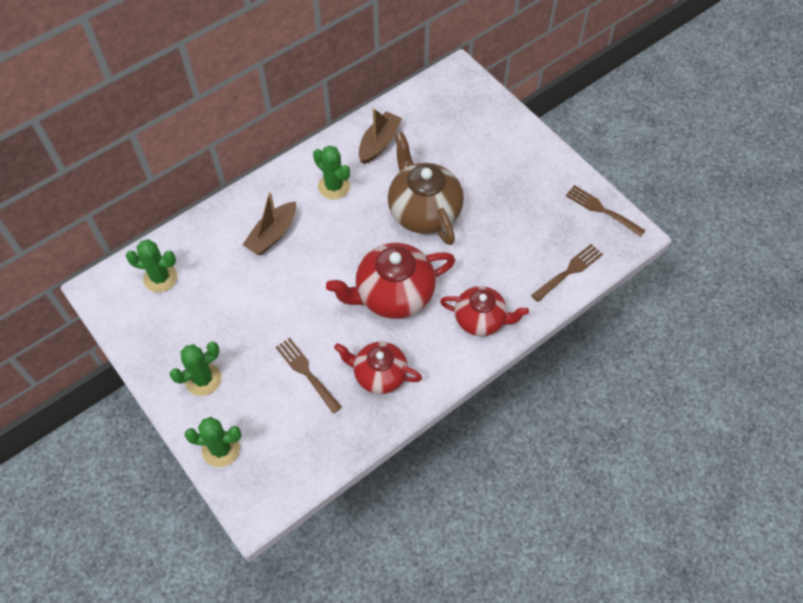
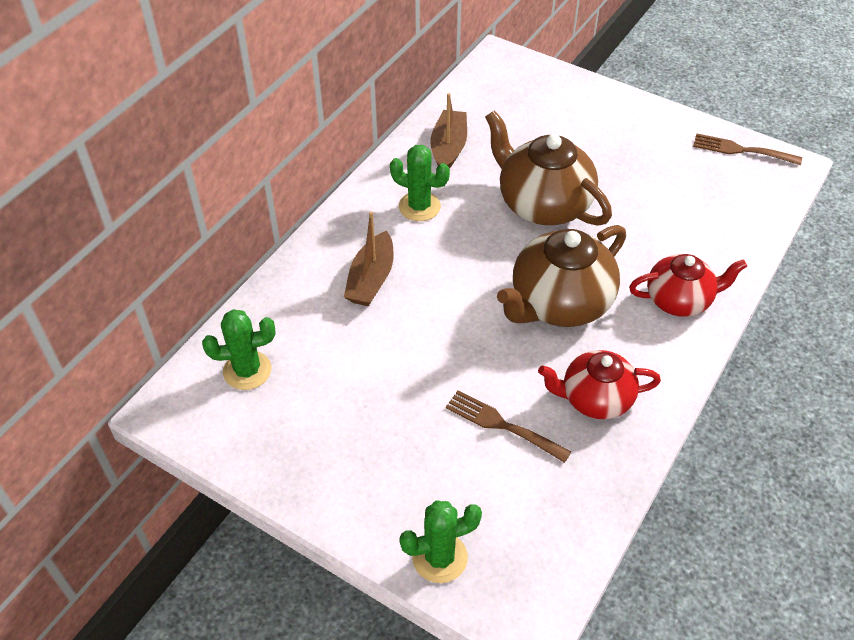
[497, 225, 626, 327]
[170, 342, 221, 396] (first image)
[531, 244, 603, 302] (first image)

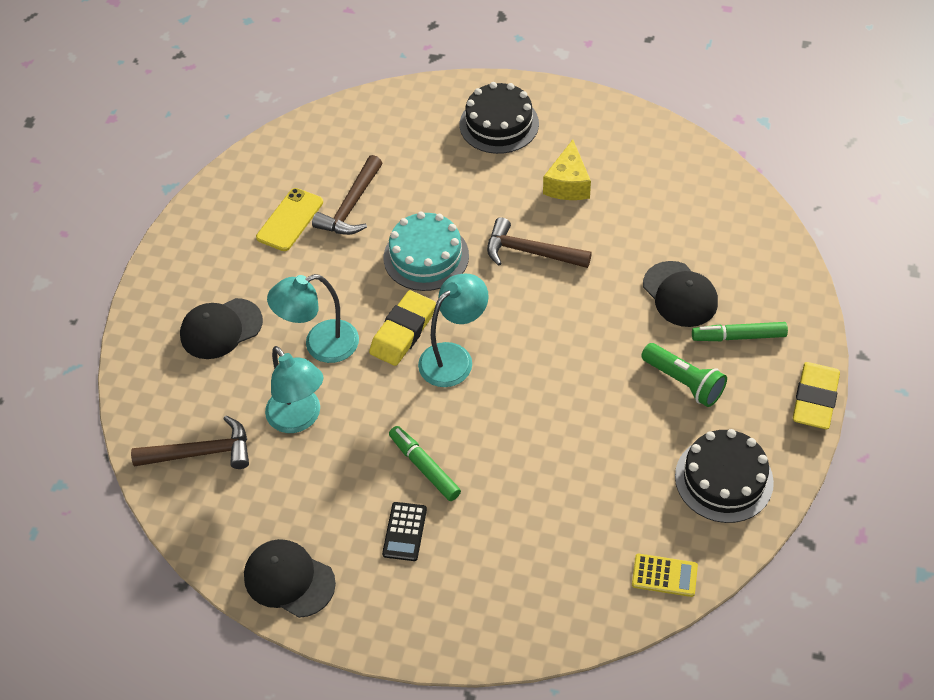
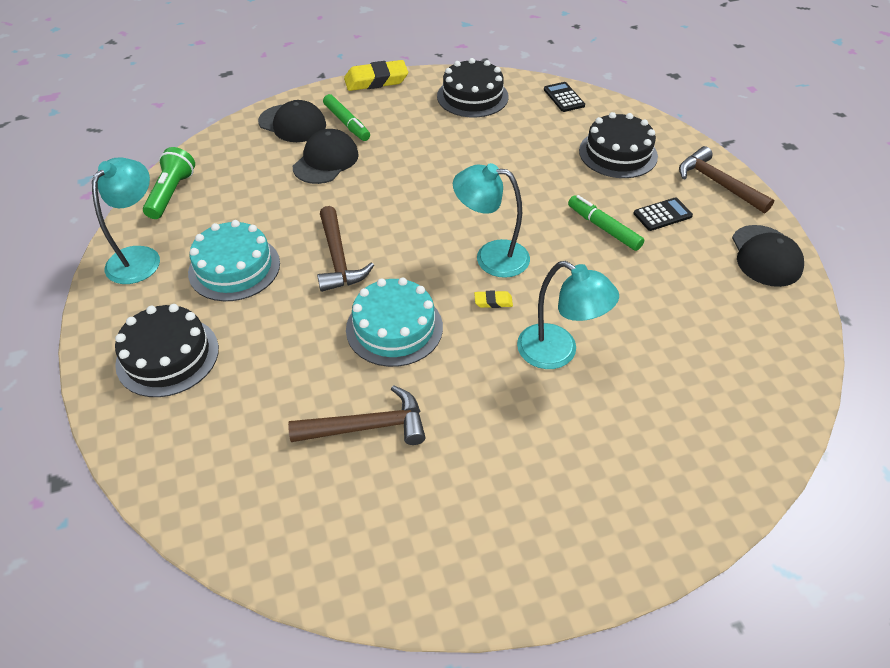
[92, 157, 160, 284]
[143, 147, 195, 219]
[188, 220, 280, 301]
[258, 100, 326, 142]
[474, 291, 513, 308]
[544, 82, 585, 112]
[568, 195, 644, 251]
[579, 112, 658, 178]
[679, 146, 774, 213]
[256, 188, 323, 251] (first image)

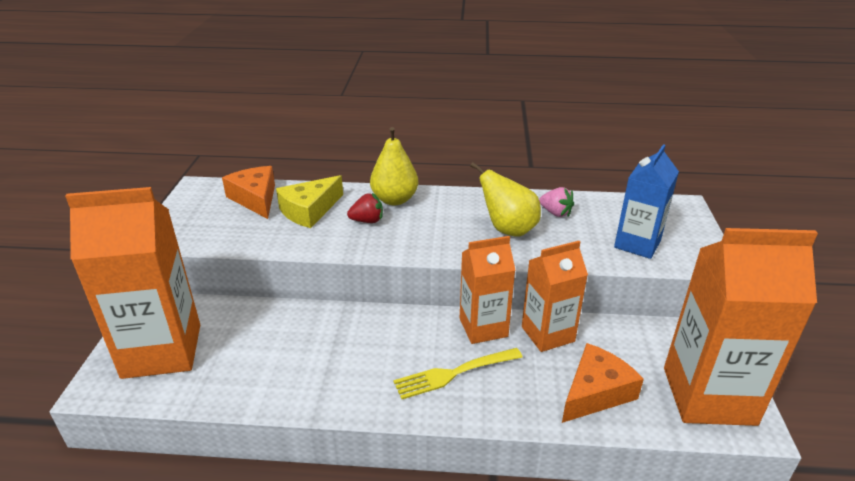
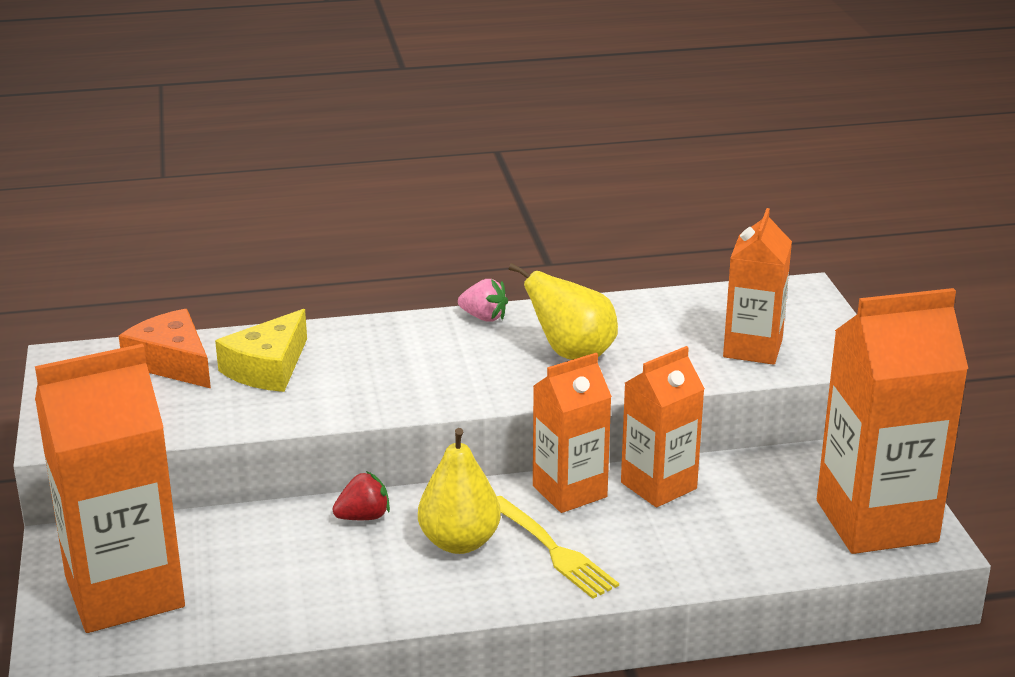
[332, 471, 390, 520]
[418, 428, 501, 554]
[458, 279, 508, 322]
[497, 496, 619, 599]
[723, 208, 792, 365]
[562, 343, 644, 423] (first image)

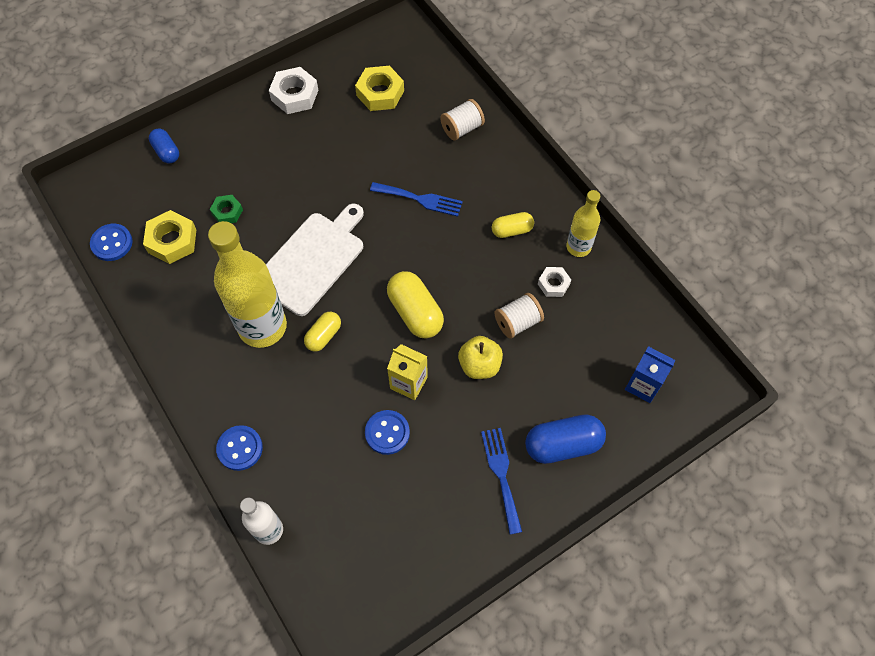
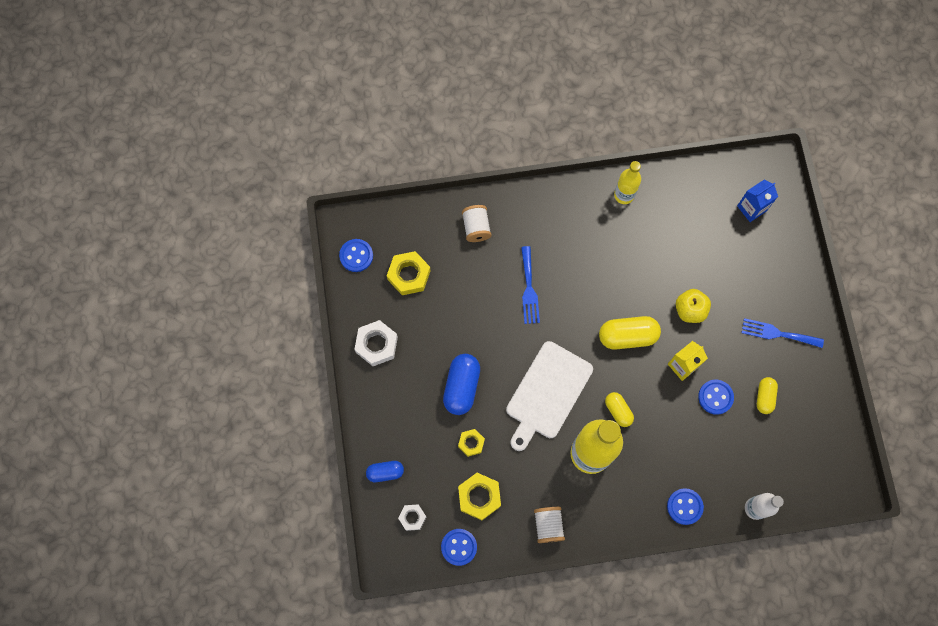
[339, 239, 373, 272]
[398, 504, 426, 531]
[443, 354, 480, 415]
[458, 429, 485, 457]
[506, 341, 593, 451]
[521, 246, 540, 324]
[534, 507, 565, 543]
[757, 377, 778, 414]

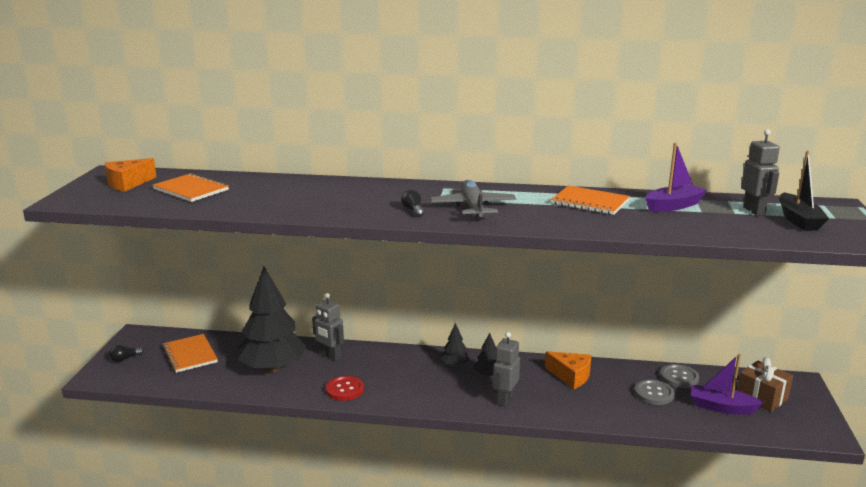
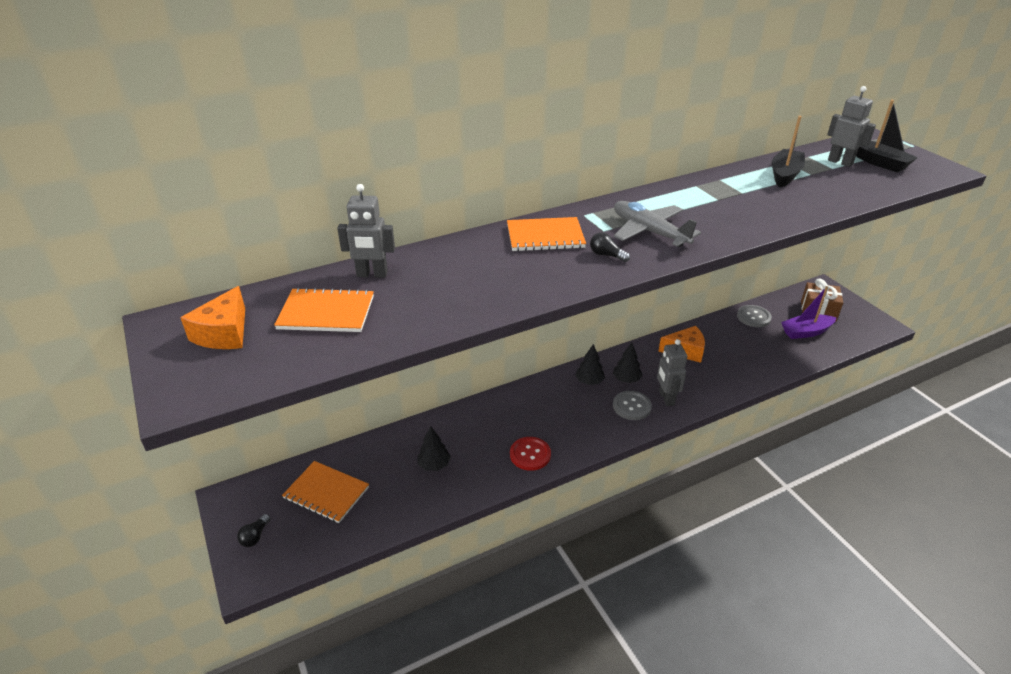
[337, 184, 395, 278]
[417, 426, 451, 471]
[507, 217, 586, 251]
[613, 391, 652, 420]
[772, 116, 805, 187]

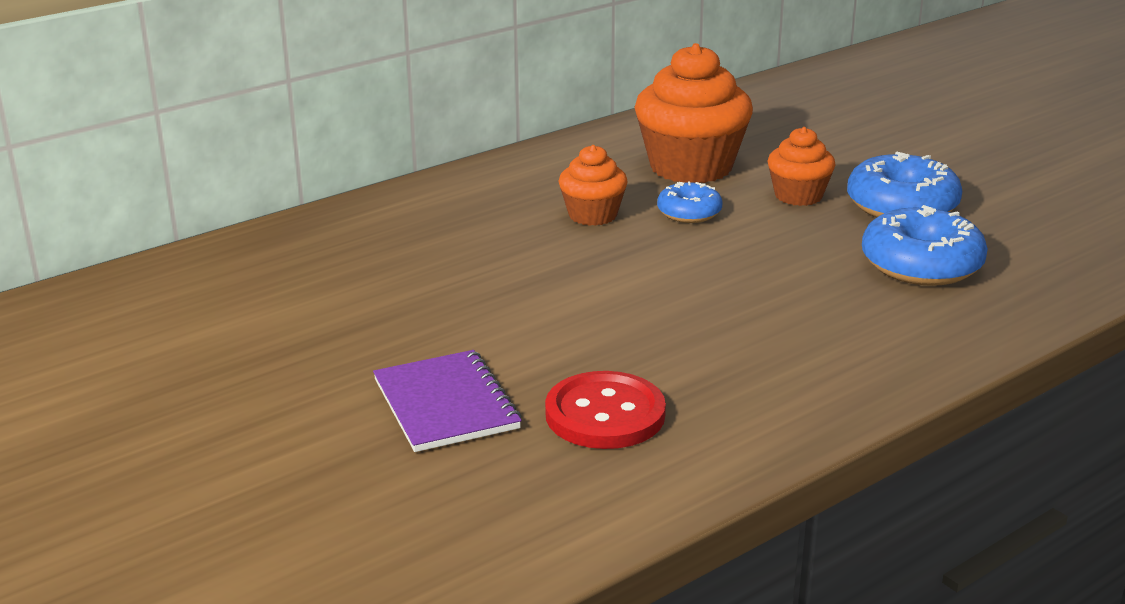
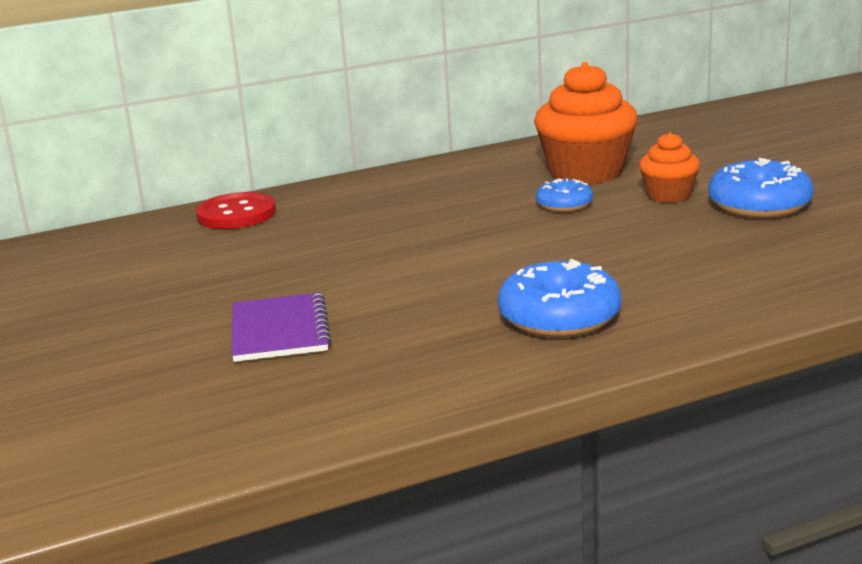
[196, 192, 276, 229]
[498, 259, 621, 338]
[558, 145, 628, 226] (first image)

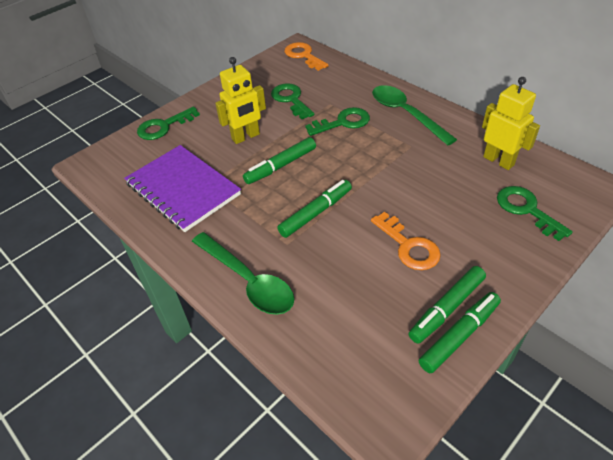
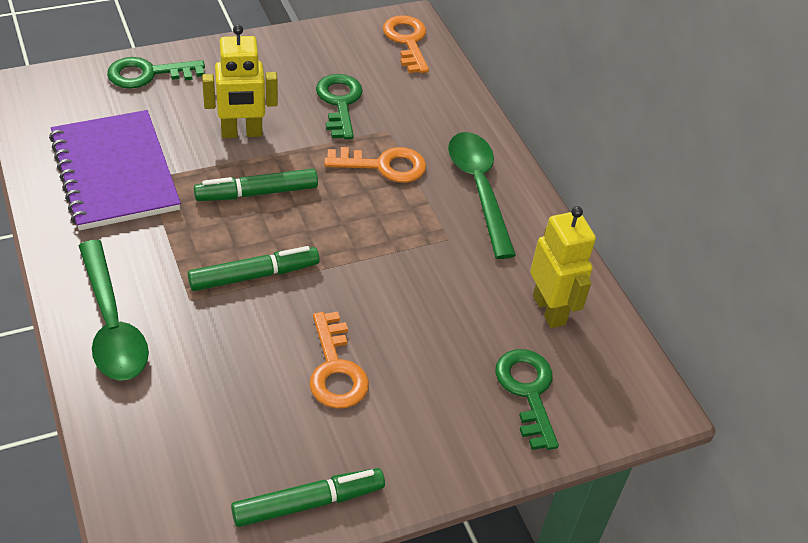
[324, 147, 426, 183]
[408, 266, 486, 344] (first image)

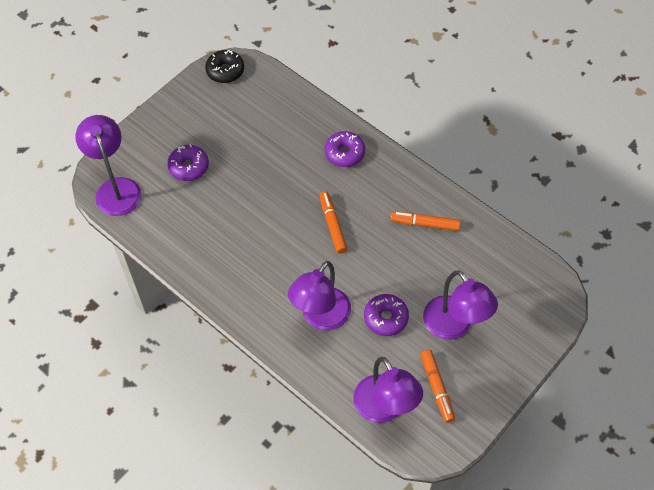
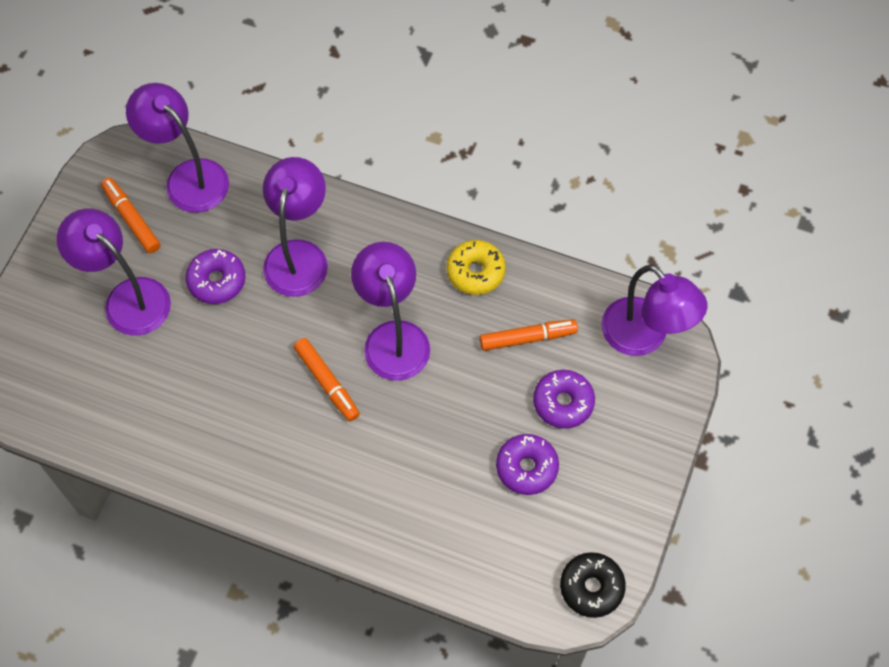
[351, 242, 430, 381]
[447, 240, 506, 295]
[480, 319, 578, 351]
[496, 434, 559, 495]

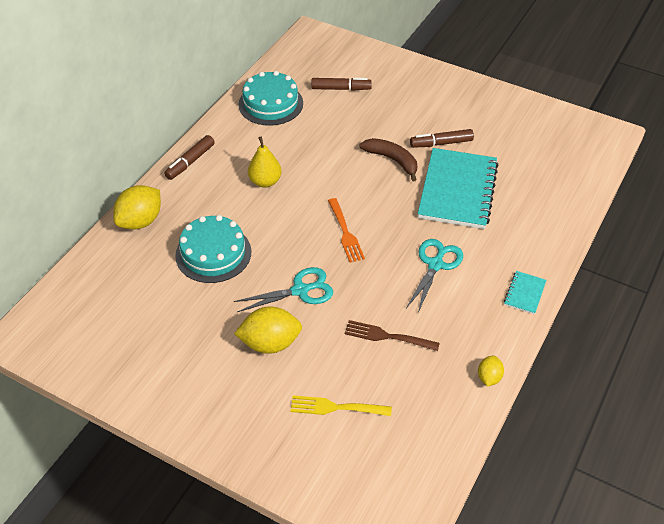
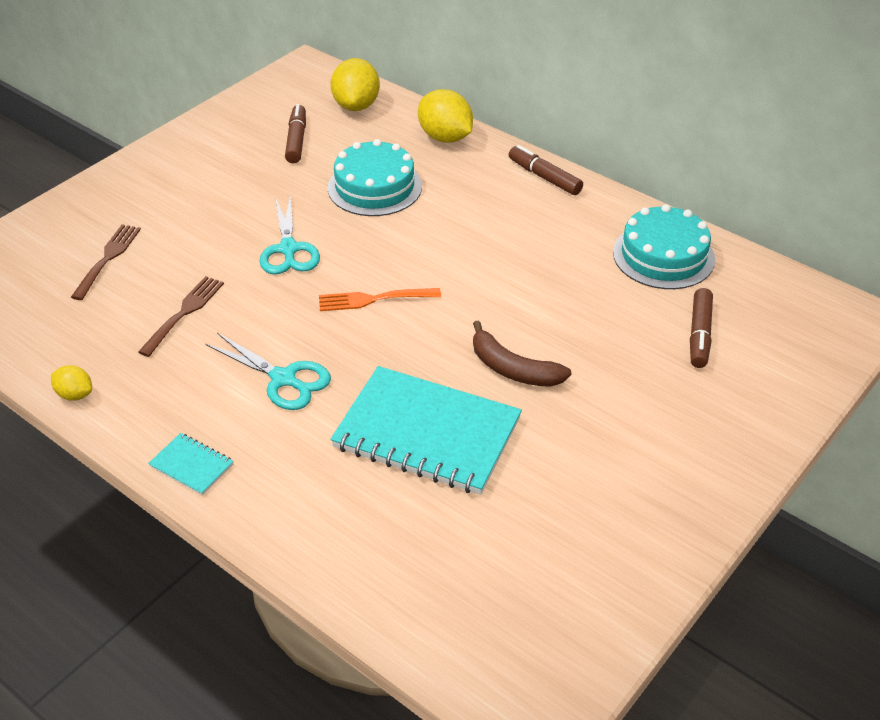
[71, 224, 141, 300]
[285, 104, 306, 163]
[331, 58, 380, 111]
[473, 320, 571, 387]
[248, 137, 282, 188] (first image)

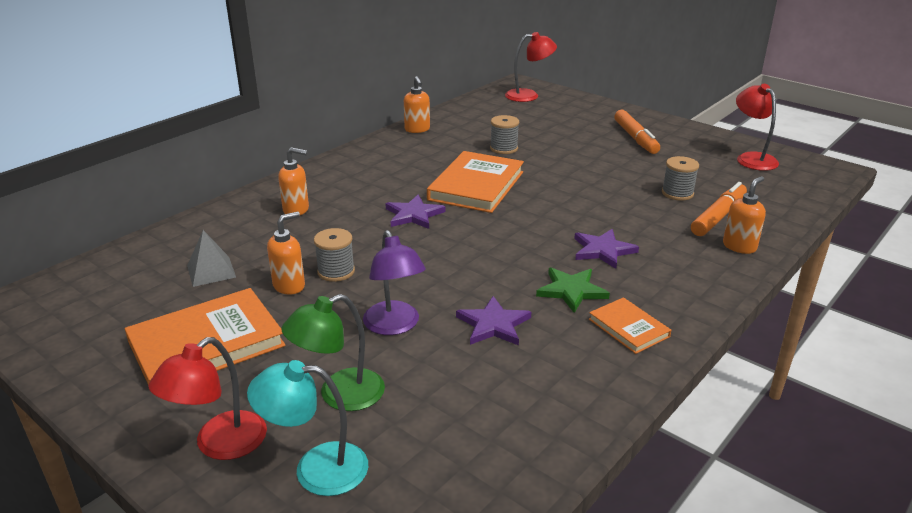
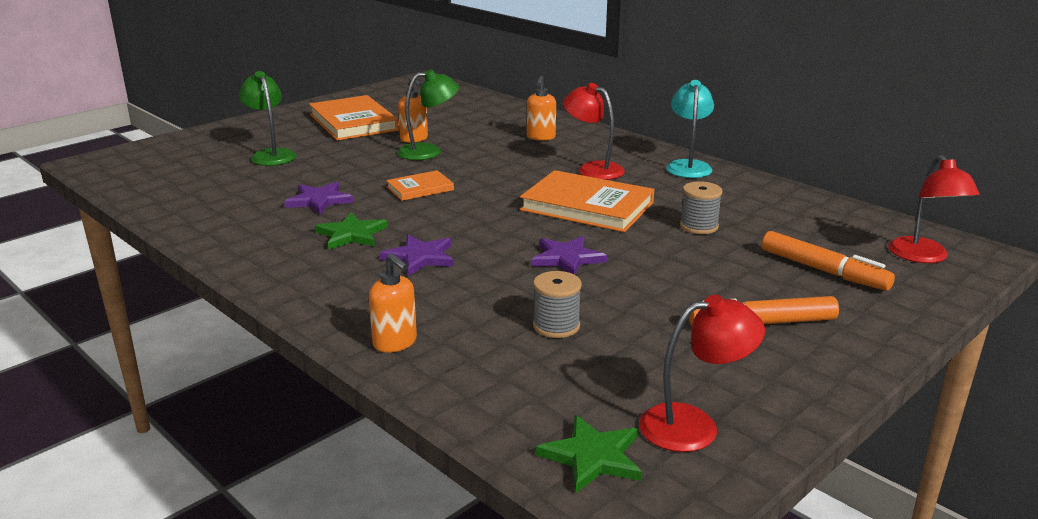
[386, 170, 454, 201]
[397, 69, 459, 160]
[531, 236, 607, 275]
[536, 415, 642, 493]
[563, 83, 625, 180]
[666, 80, 714, 178]
[762, 231, 895, 291]
[187, 230, 236, 287] (first image)
[363, 230, 426, 335] (first image)
[404, 76, 430, 133] (first image)

